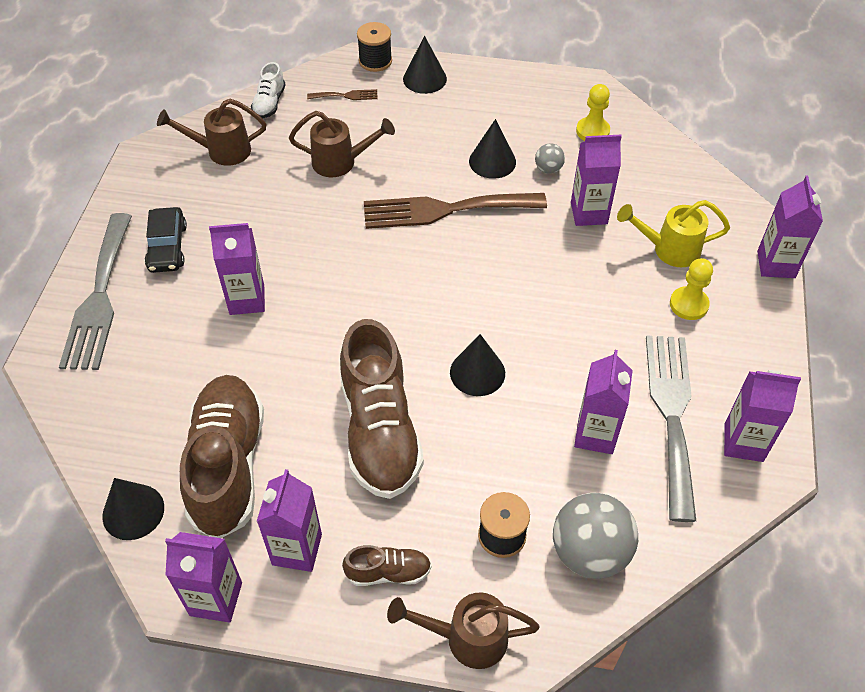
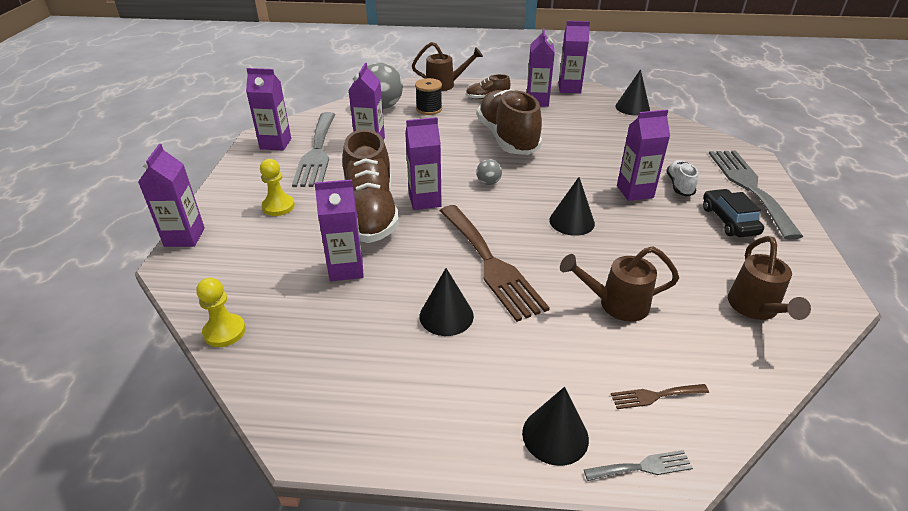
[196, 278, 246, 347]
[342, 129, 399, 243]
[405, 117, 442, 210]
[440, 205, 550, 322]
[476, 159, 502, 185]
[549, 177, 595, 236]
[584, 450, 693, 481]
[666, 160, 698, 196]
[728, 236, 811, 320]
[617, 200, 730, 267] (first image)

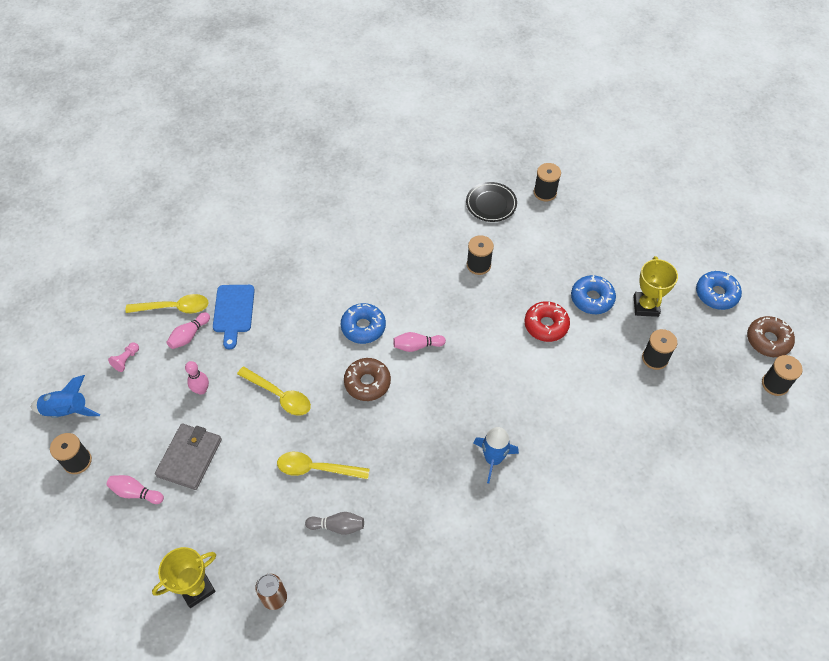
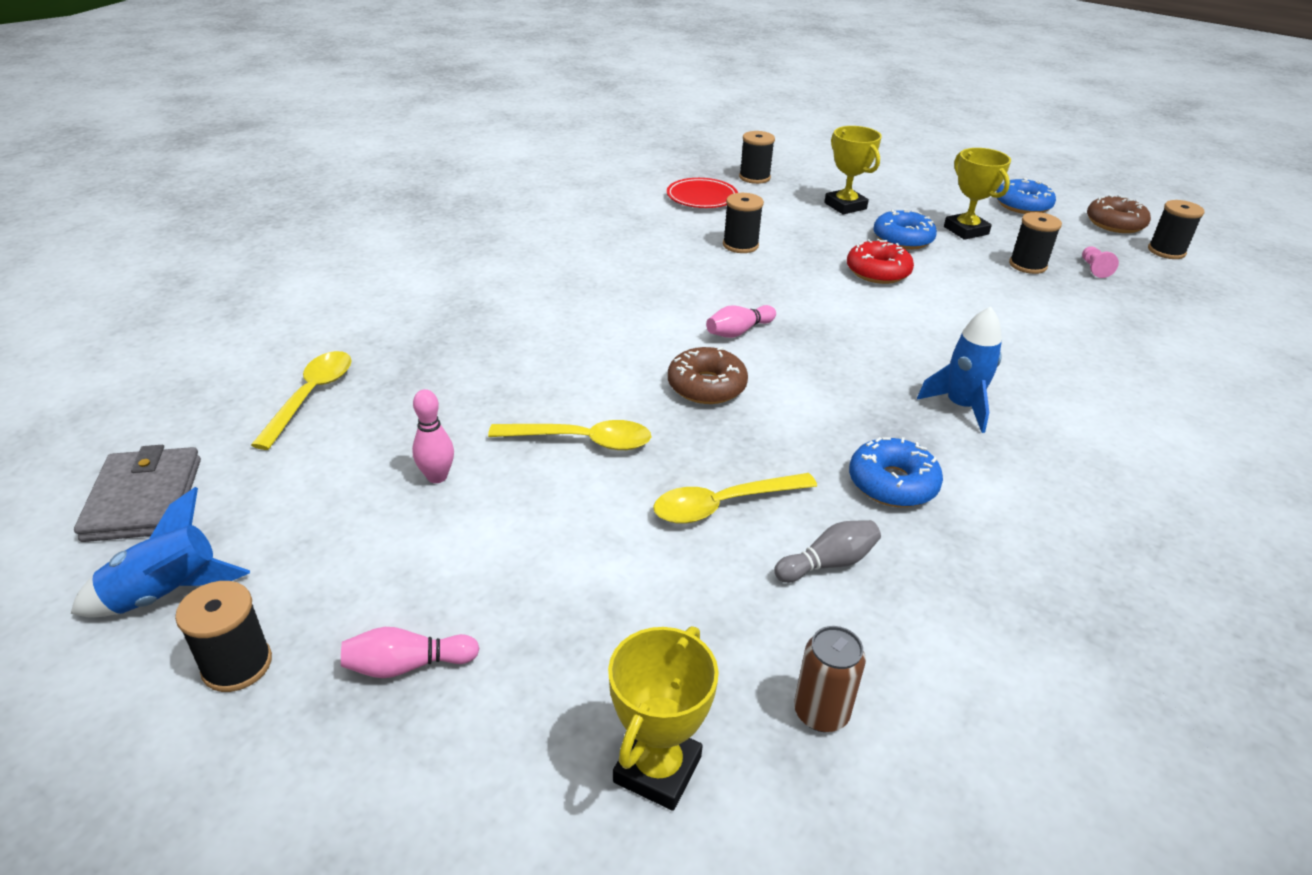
[74, 445, 201, 542]
[251, 351, 352, 450]
[667, 178, 738, 208]
[824, 126, 882, 214]
[849, 437, 943, 507]
[1082, 246, 1119, 278]
[167, 312, 210, 349] (first image)
[213, 285, 255, 350] (first image)

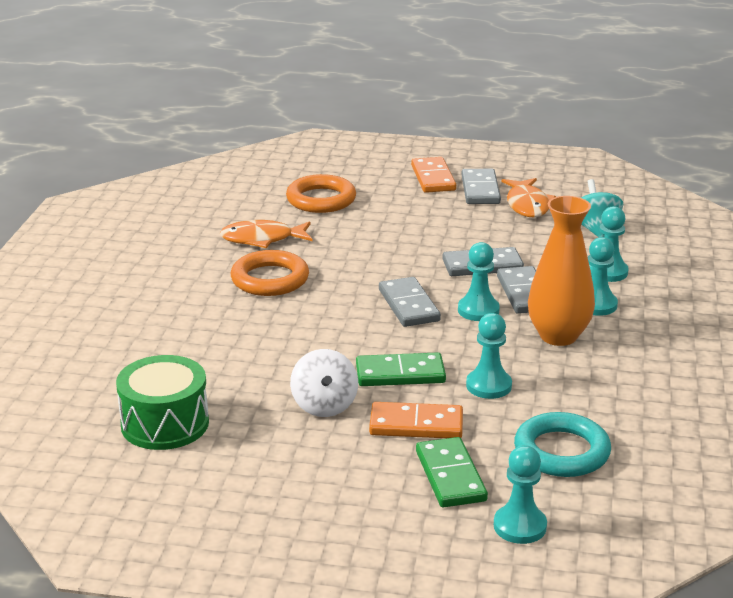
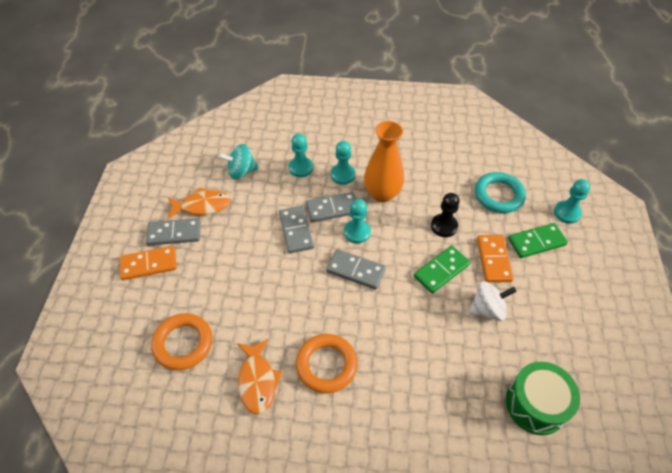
[326, 249, 386, 290]
[414, 246, 470, 294]
[431, 193, 460, 237]

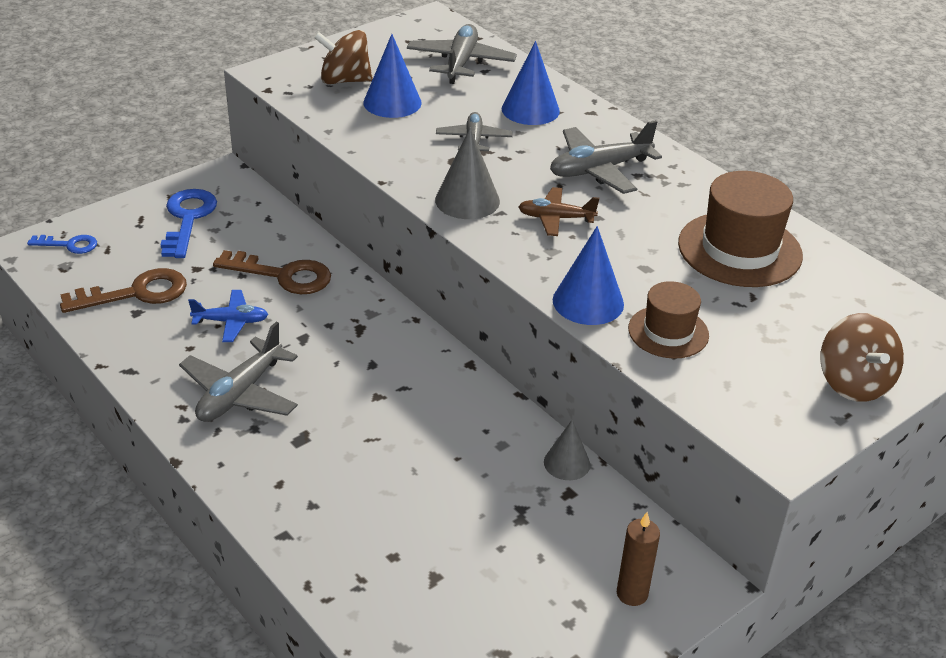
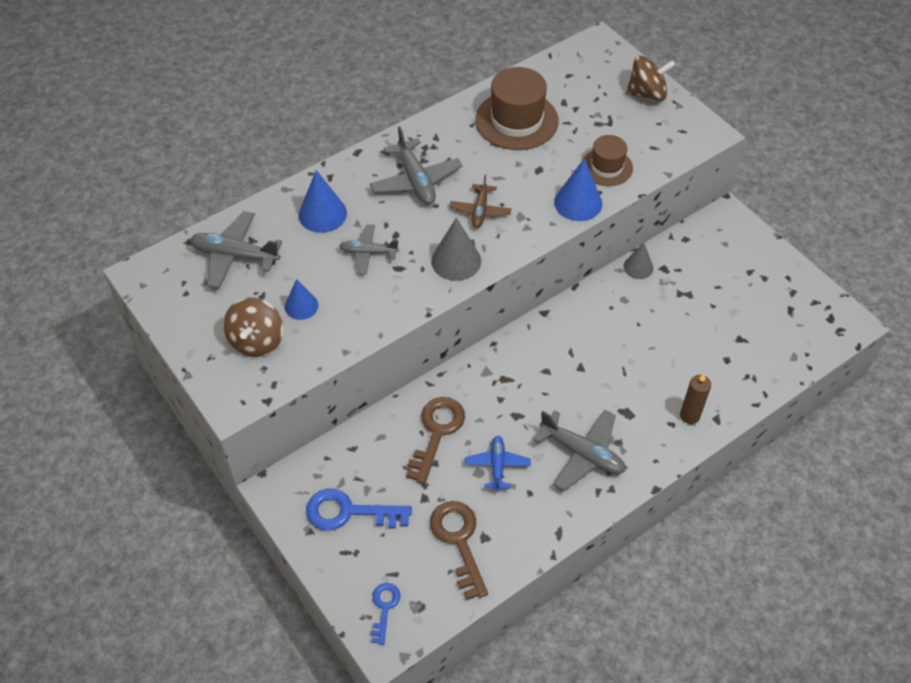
[285, 279, 318, 320]
[680, 374, 711, 424]

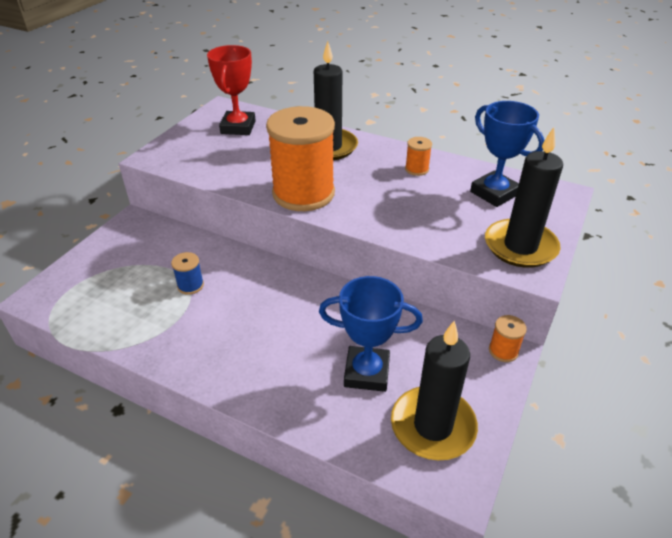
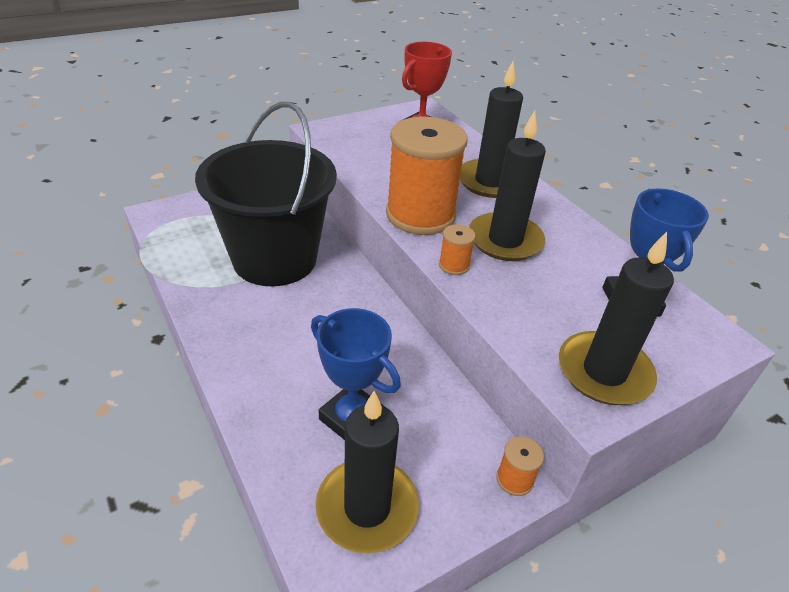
[195, 102, 337, 286]
[439, 224, 476, 275]
[469, 111, 546, 261]

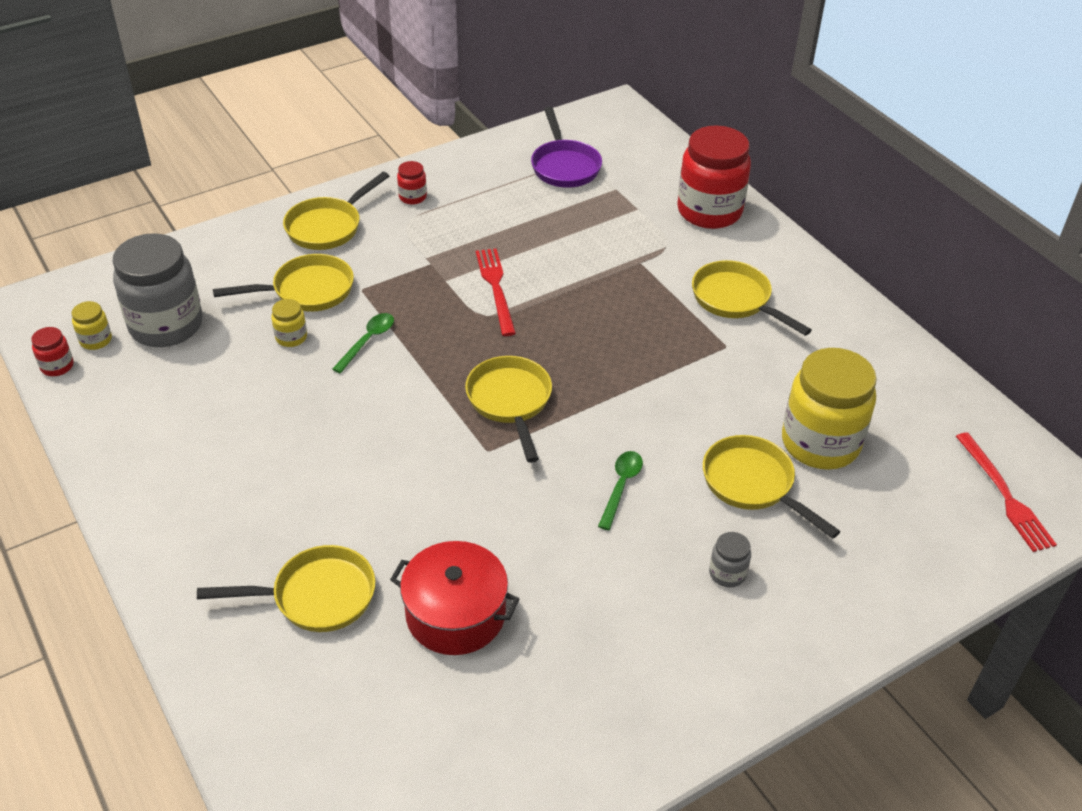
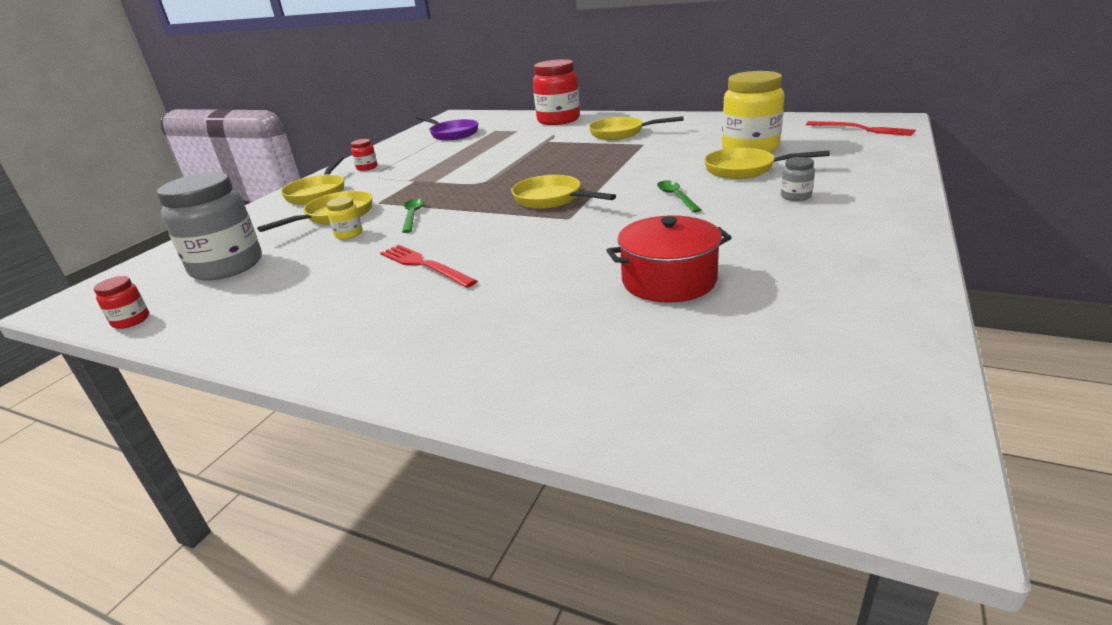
[380, 245, 477, 288]
[72, 301, 112, 350] (first image)
[197, 545, 375, 632] (first image)

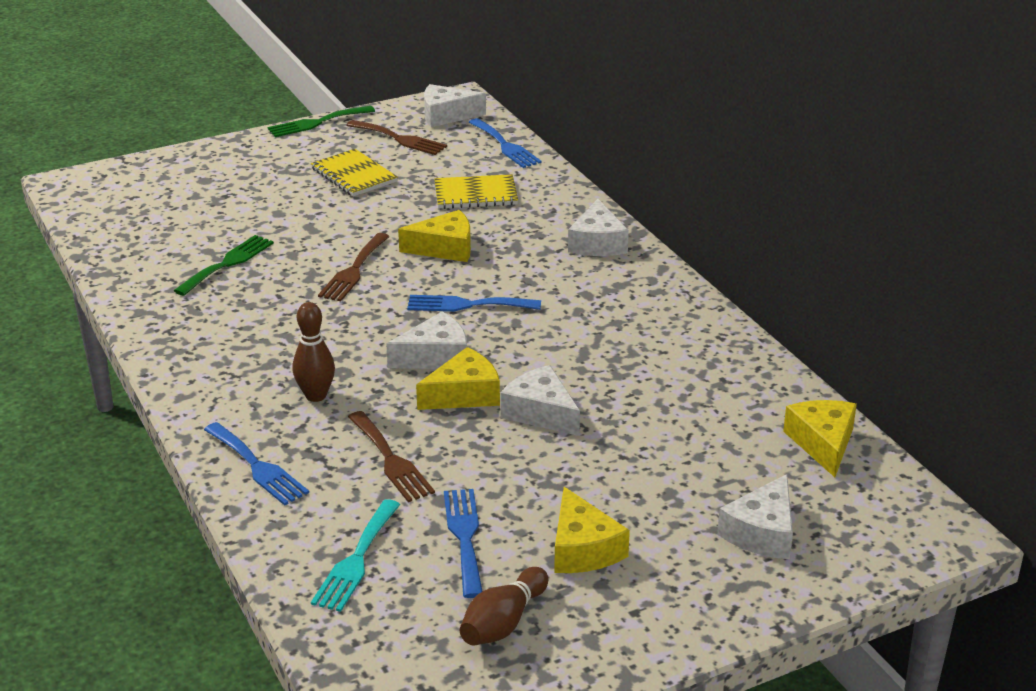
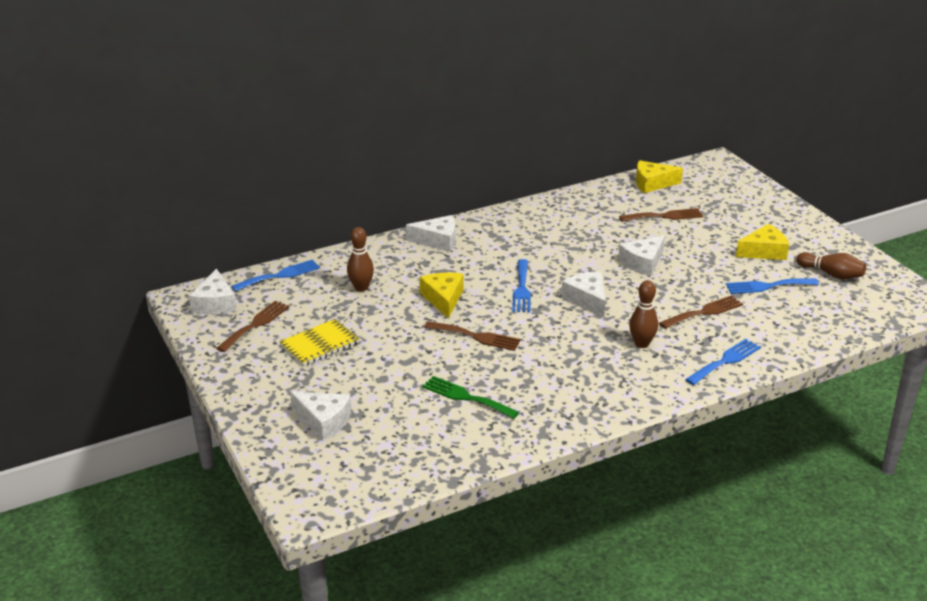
[290, 392, 351, 441]
[347, 227, 374, 291]
[619, 208, 703, 222]
[268, 106, 375, 137] (first image)
[311, 499, 401, 612] (first image)
[416, 347, 500, 410] (first image)

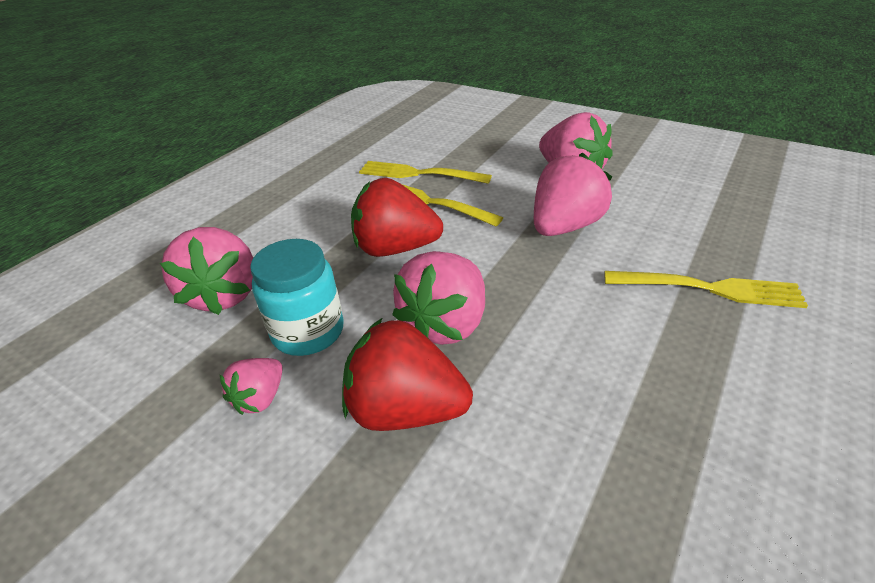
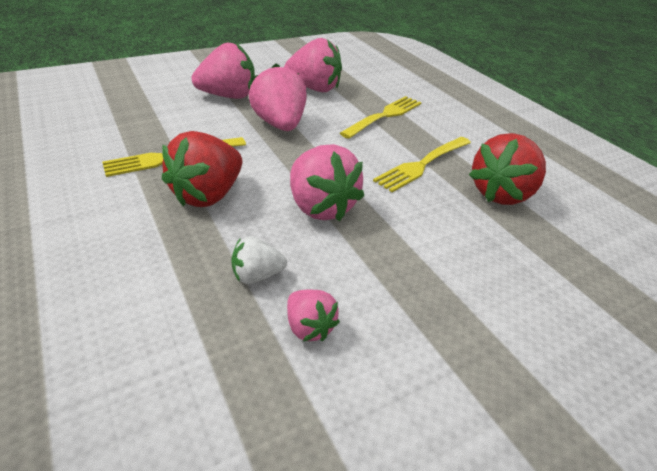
[231, 236, 287, 284]
[284, 38, 342, 92]
[373, 137, 471, 192]
[469, 133, 546, 205]

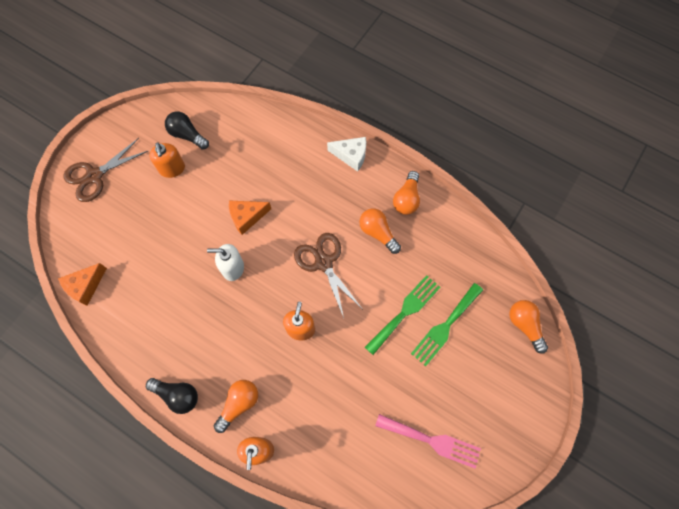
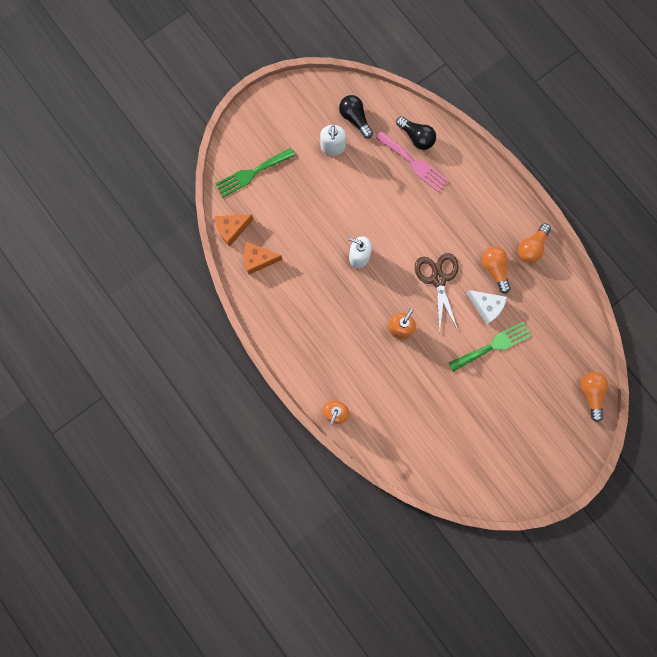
[215, 148, 295, 197]
[244, 242, 283, 275]
[320, 125, 346, 156]
[376, 131, 449, 192]
[396, 116, 436, 150]
[466, 290, 507, 324]
[63, 138, 148, 202] (first image)
[214, 380, 258, 433] (first image)

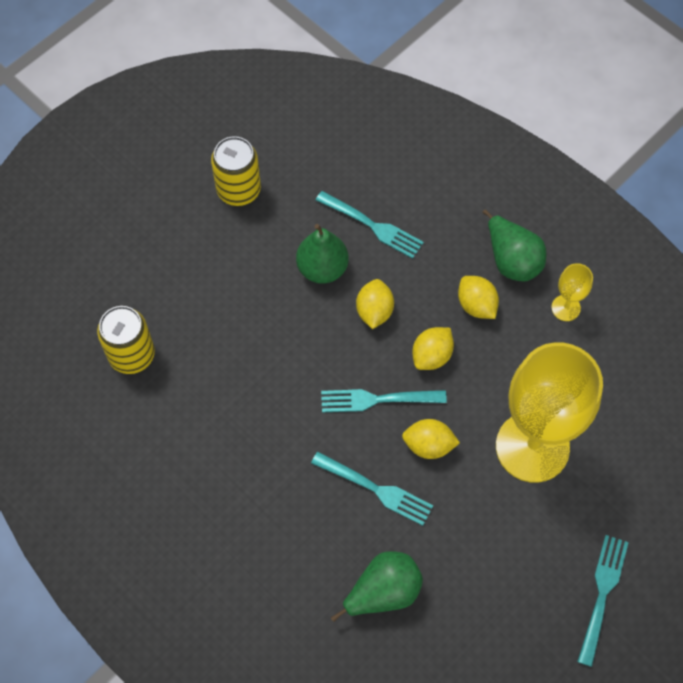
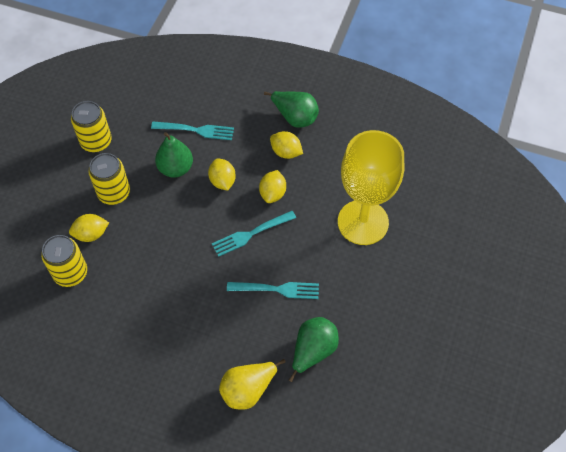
[69, 214, 109, 242]
[88, 153, 130, 205]
[219, 359, 285, 410]
[551, 263, 593, 321] (first image)
[577, 535, 629, 667] (first image)

